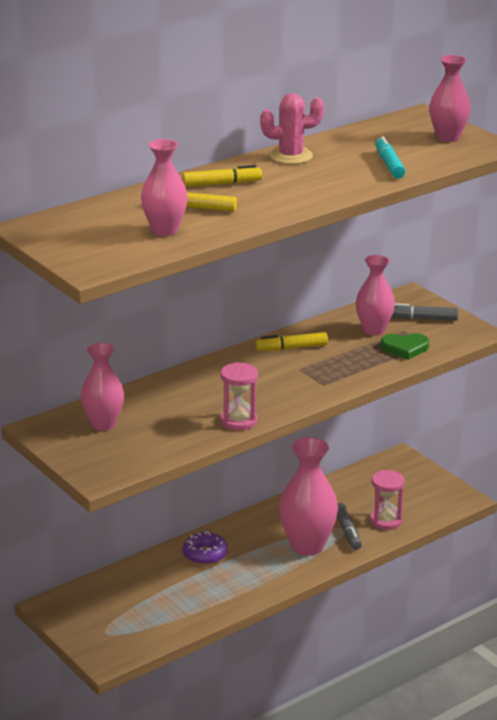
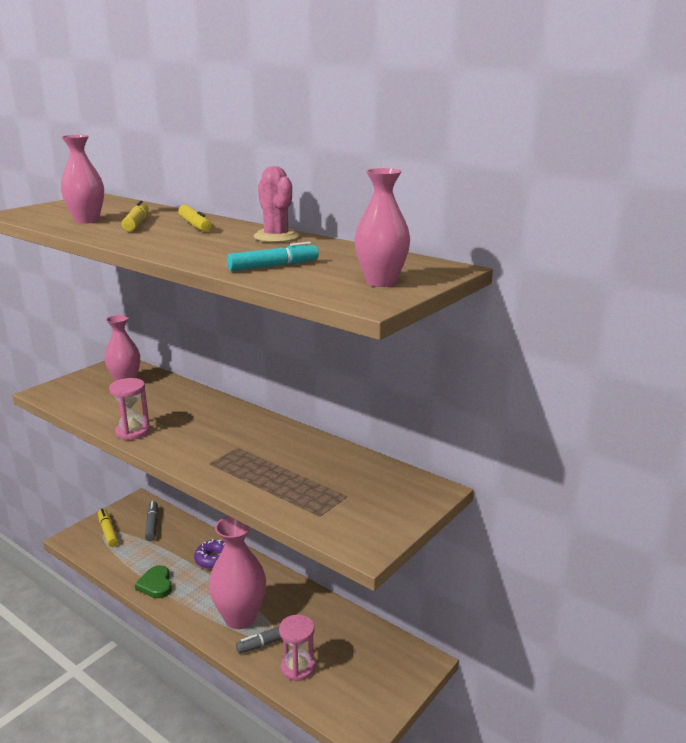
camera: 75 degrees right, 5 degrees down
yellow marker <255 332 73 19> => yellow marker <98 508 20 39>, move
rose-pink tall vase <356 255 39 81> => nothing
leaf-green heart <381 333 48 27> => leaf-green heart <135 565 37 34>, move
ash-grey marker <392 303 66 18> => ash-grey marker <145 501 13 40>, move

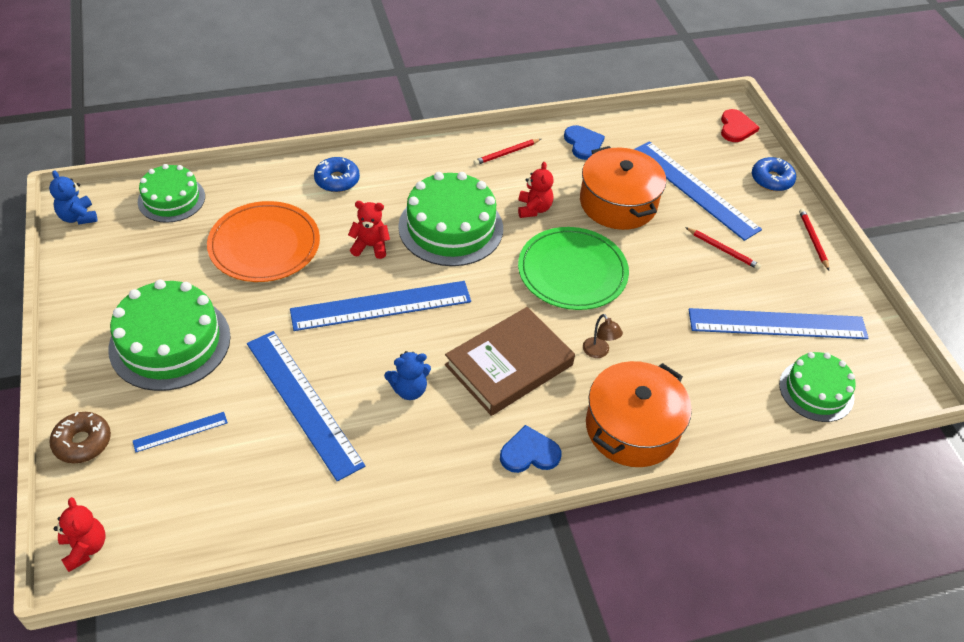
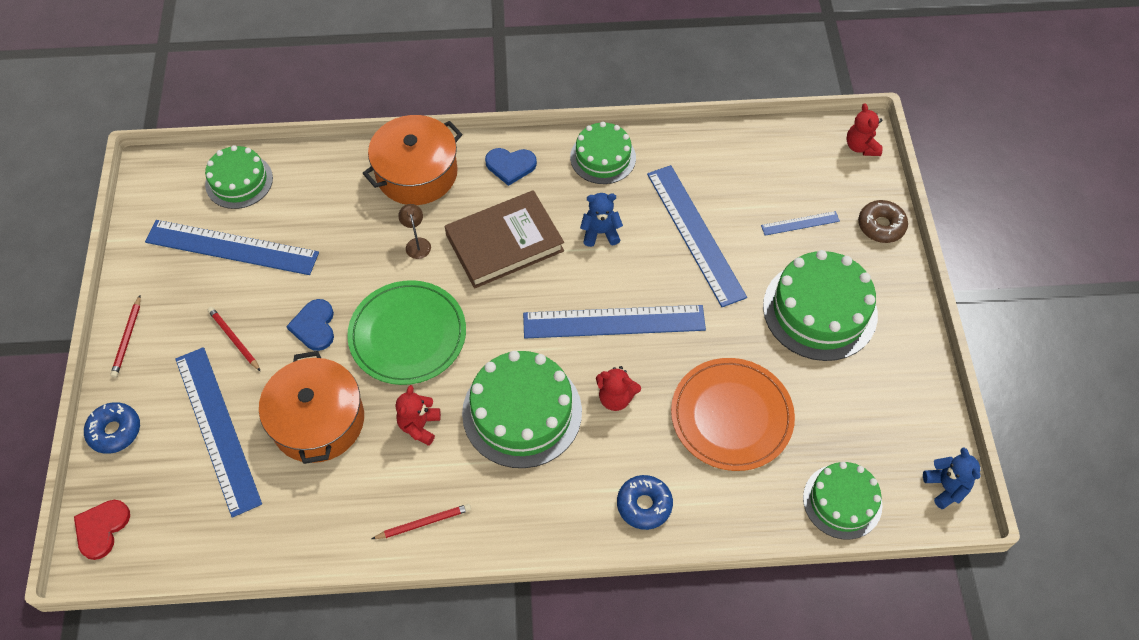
camera: 165 degrees left, 10 degrees up
blue heart <564 125 41 35> => blue heart <286 299 48 52>, move
nothing => leaf-green layer cake <570 122 66 62>

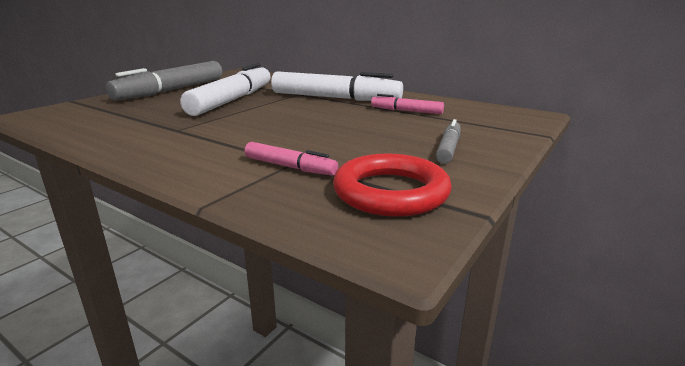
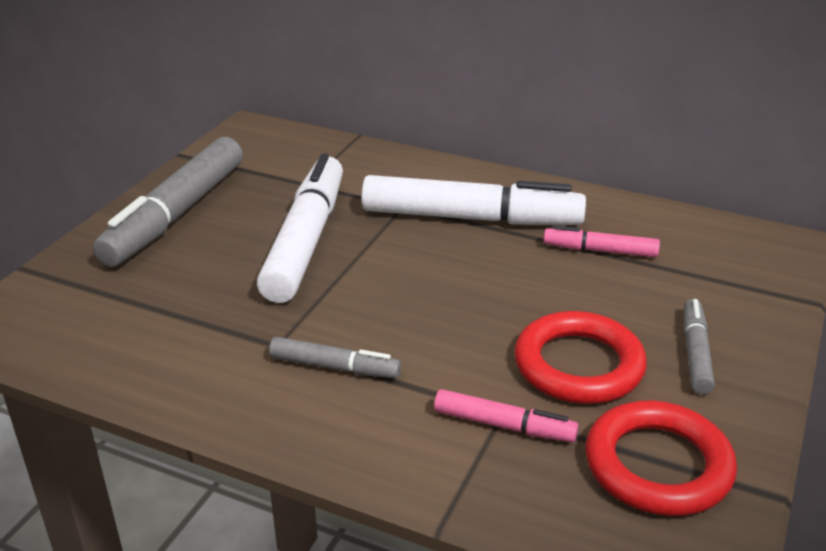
camera: 10 degrees left, 10 degrees up
nothing => ash-grey marker <269 337 132 41>
nothing => scarlet hoop <514 311 133 93>

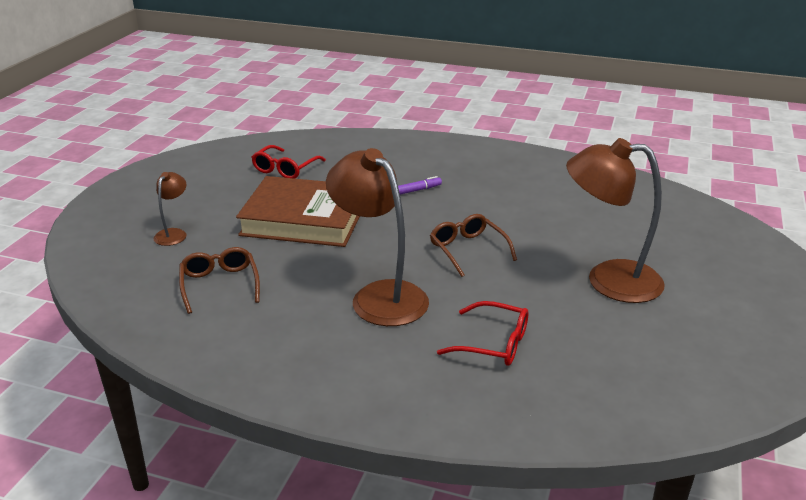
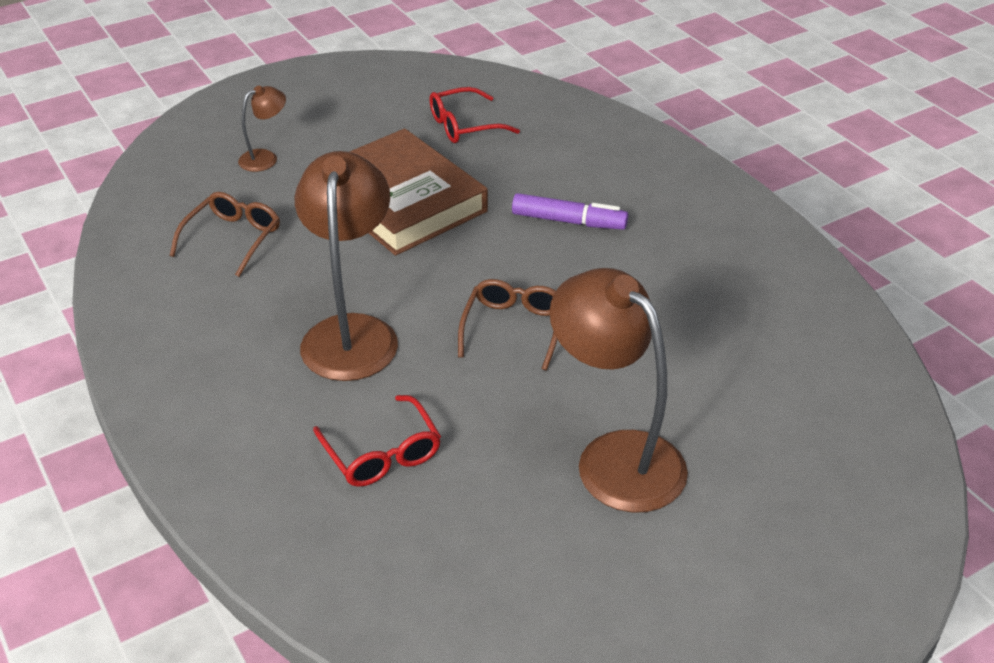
camera: 40 degrees right, 10 degrees up
violet marker <398 176 44 19> => violet marker <512 193 116 37>, x1.69

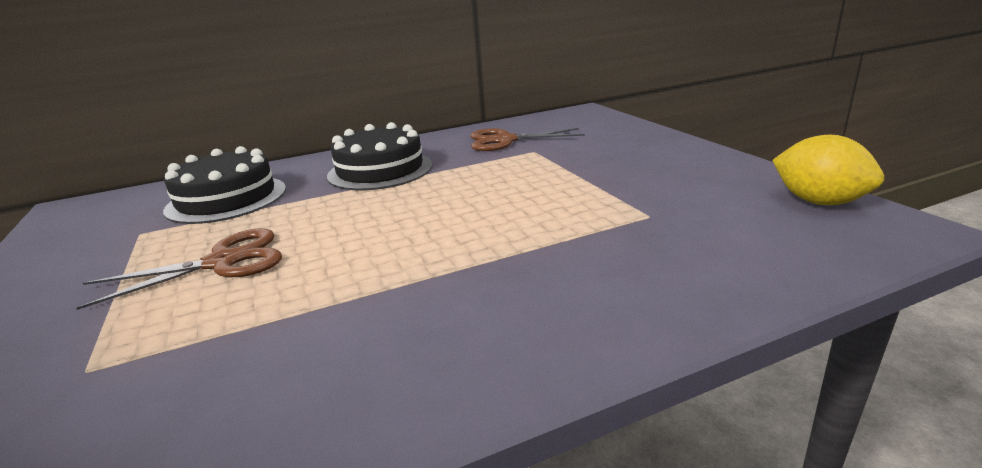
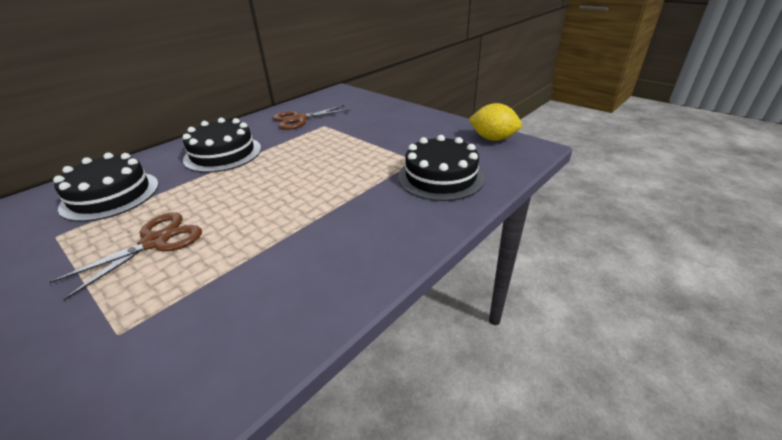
camera: 25 degrees left, 10 degrees up
nothing => jet-black layer cake <398 135 87 66>

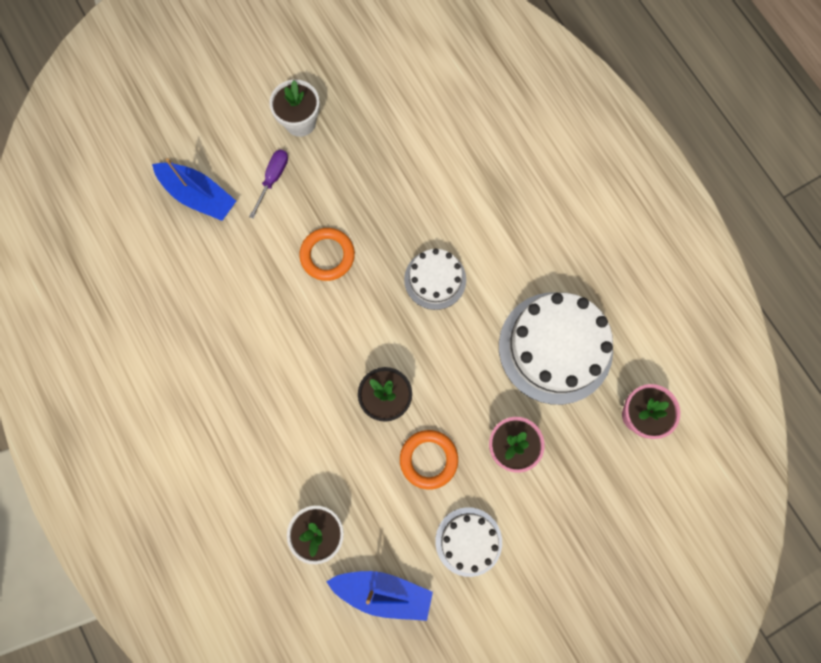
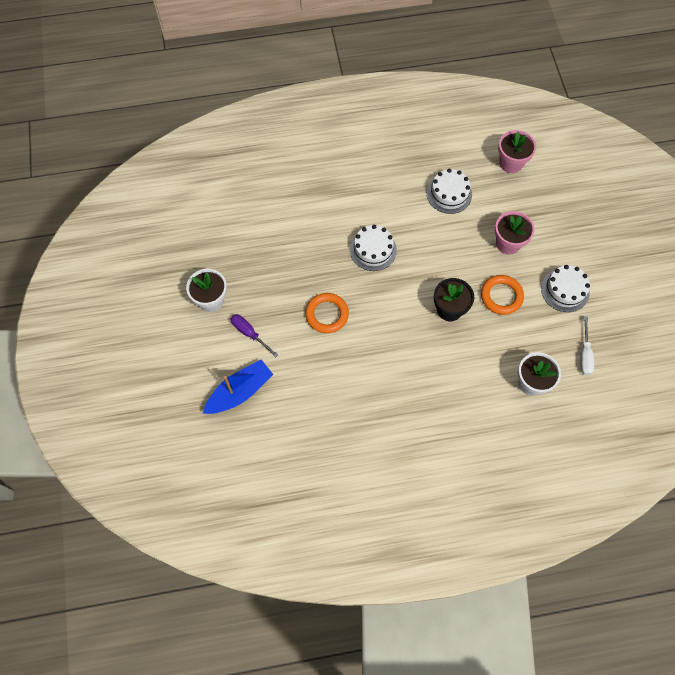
camera: 70 degrees left, 10 degrees down
blue sailboat <326 571 107 50> => pure white flat screwdriver <580 316 14 59>
pure white layer cake <499 292 114 113> => pure white layer cake <427 169 45 45>, x0.56

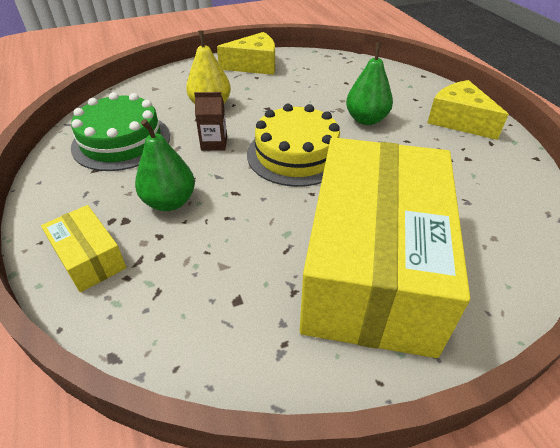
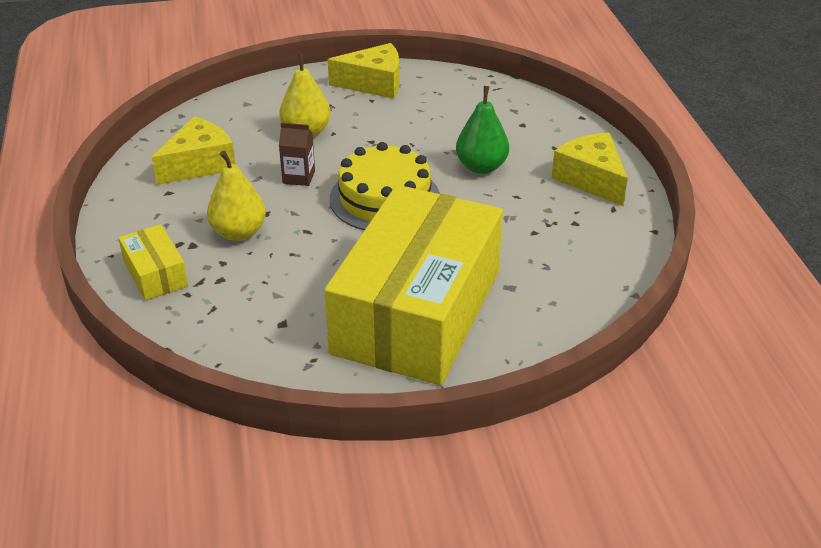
camera: 10 degrees right, 5 degrees down
leaf-green layer cake <71 92 99 79> => yellow piece of cheese <152 117 84 68>
leaf-green pear <135 119 60 92> => yellow pear <207 151 59 90>

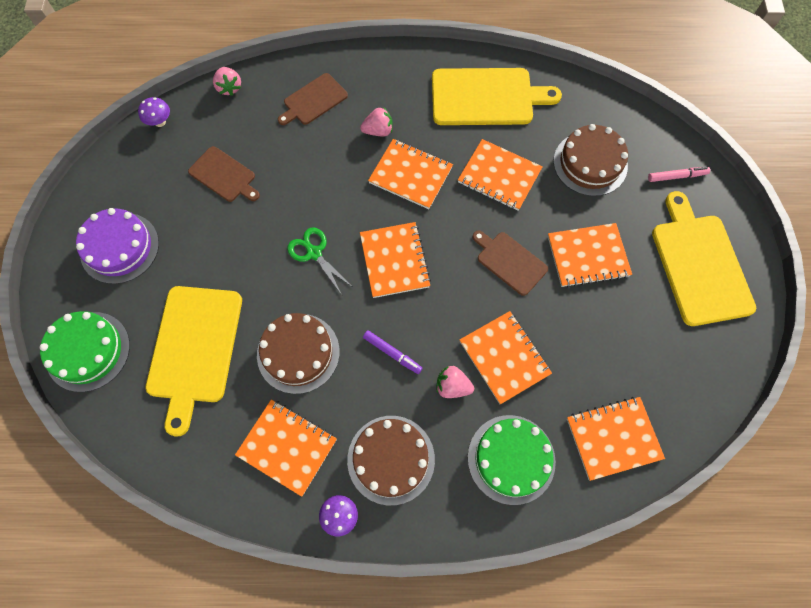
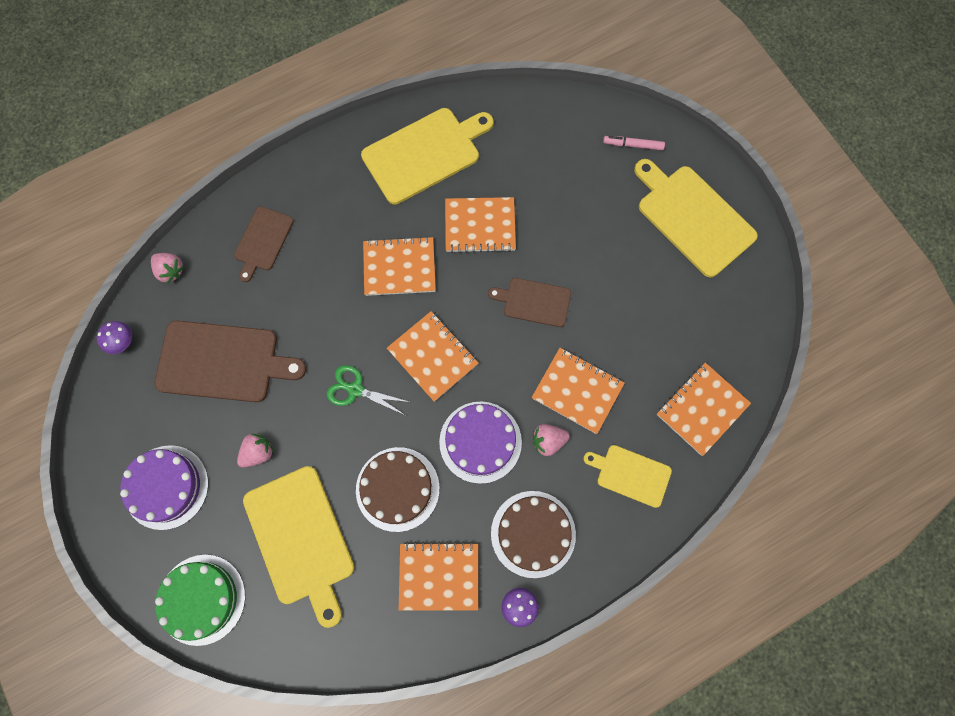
camera: 30 degrees left, 5 degrees up
dark brown cutting board <188 146 72 56> => dark brown cutting board <154 320 152 82>, x1.75
rose-pink strawberry <360 107 33 30> => rose-pink strawberry <237 433 37 35>, move
violet marker <363 330 60 44> => violet layer cake <439 401 83 83>
leaf-green layer cake <468 415 88 90> => yellow cutting board <583 445 89 63>
orange notepad <548 223 84 65> => nothing
dark brown layer cake <553 124 75 72> => nothing
rose-pink marker <648 167 62 15> => rose-pink marker <603 136 62 14>, 135 degrees counterclockwise

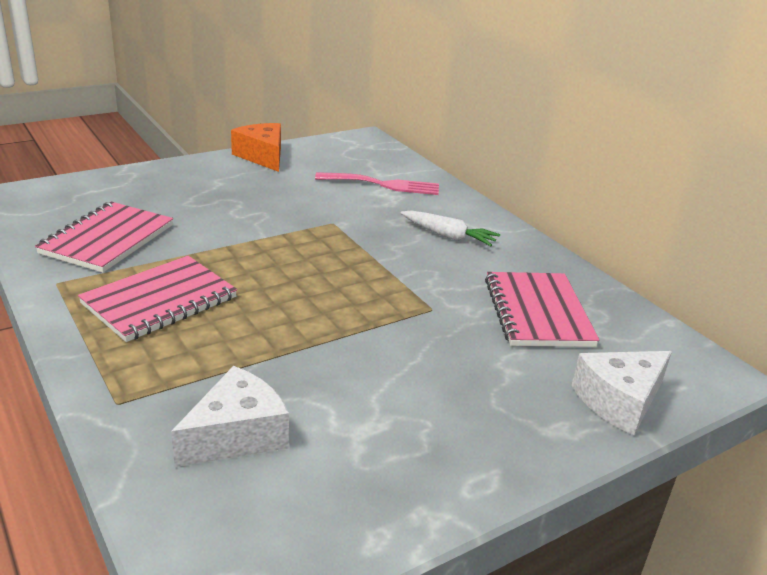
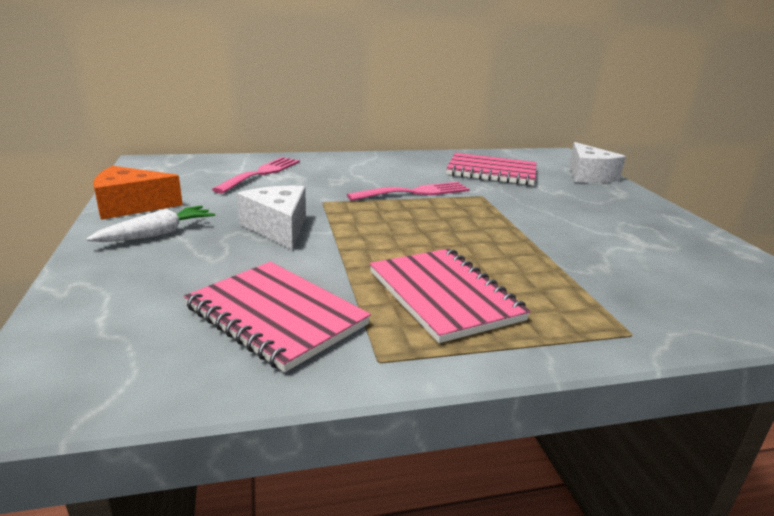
camera: 70 degrees left, 5 degrees down
pure white piece of cheese <171 366 118 101> => pure white piece of cheese <237 186 69 64>, move
pure white toy carrot <400 210 100 36> => pure white toy carrot <86 206 129 36>, move
nothing => rose-pink fork <347 182 123 19>

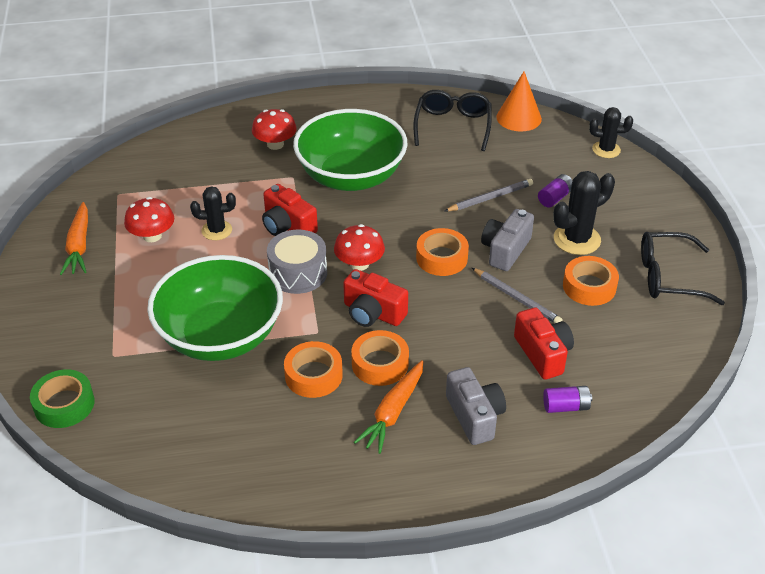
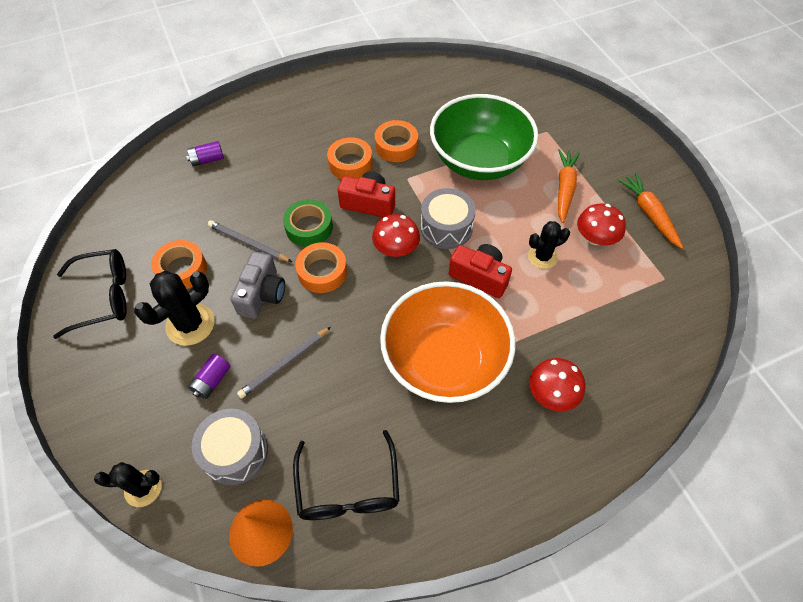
camera: 165 degrees right, 15 degrees up
leaf-green sticky tape <30 369 65 59> => leaf-green sticky tape <283 199 50 48>, move
leaf-green serving bowl <293 109 115 82> => orange serving bowl <380 281 136 122>
orange toy carrot <354 360 69 94> => orange toy carrot <558 149 22 74>, move
ash-grey camera <446 367 60 78> => nothing
scarlet camera <514 307 60 73> => nothing
nothing => ash-grey snare drum <192 409 76 76>

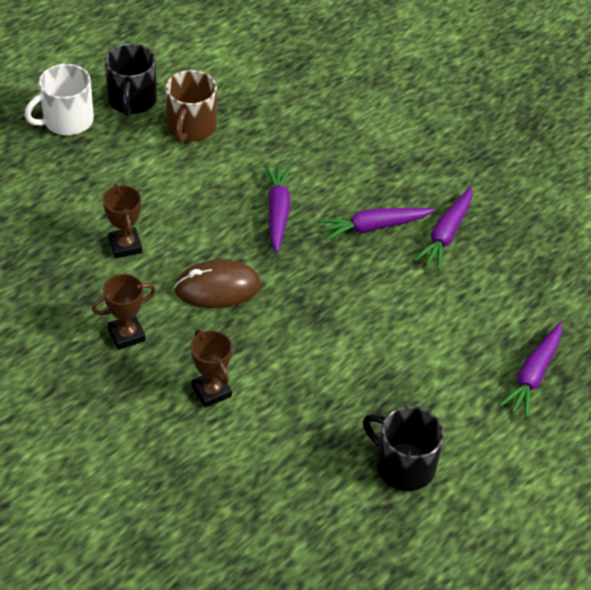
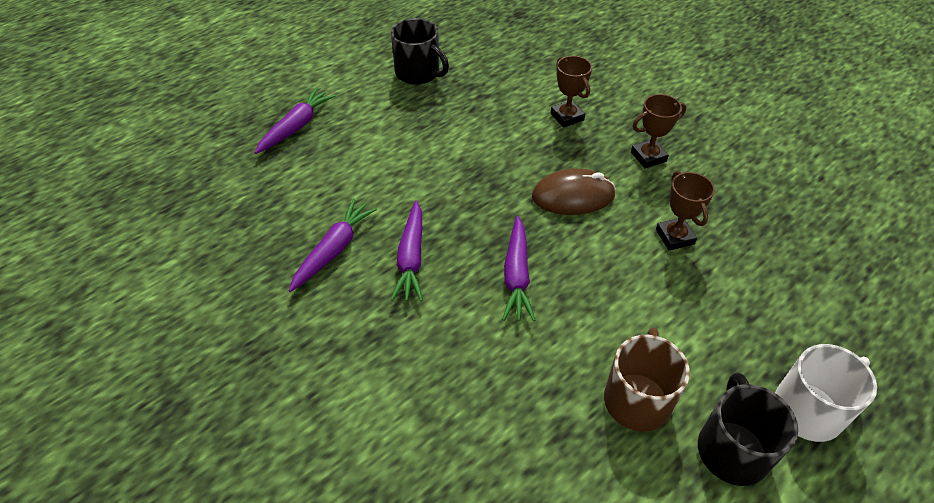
camera: 175 degrees left, 0 degrees up
violet toy carrot <318 208 116 33> => violet toy carrot <391 200 32 101>, 105 degrees clockwise

